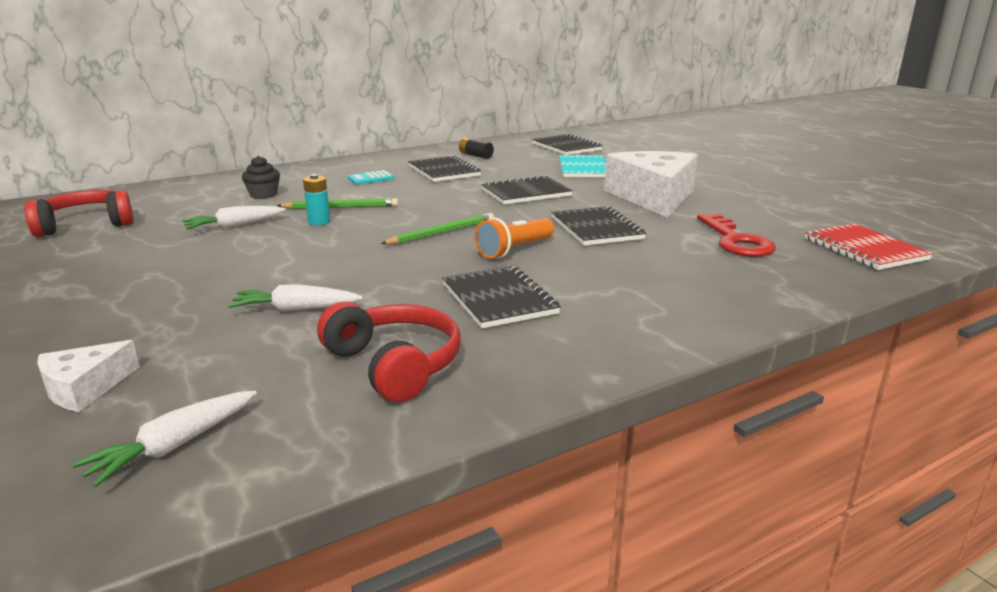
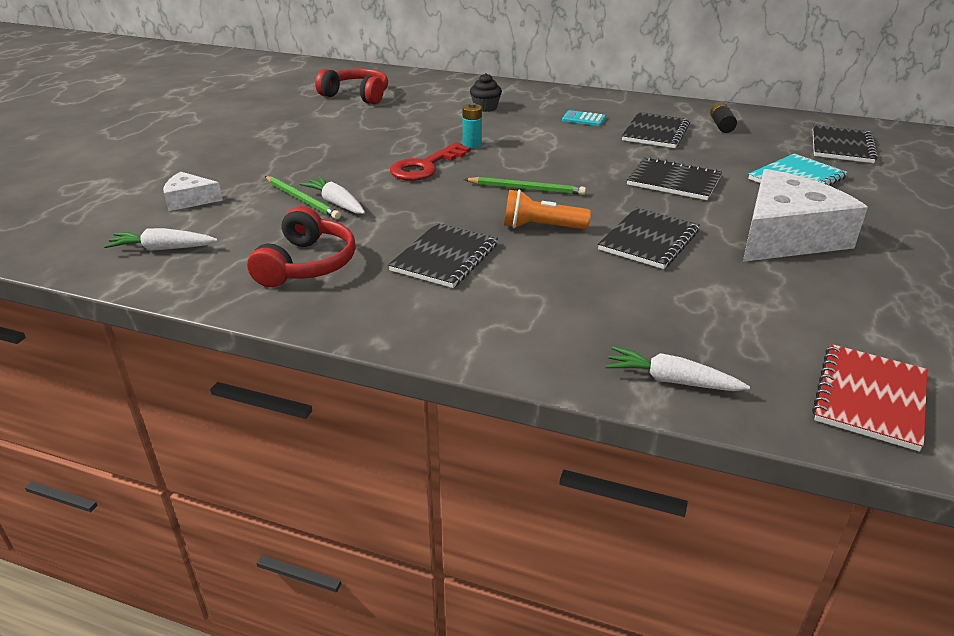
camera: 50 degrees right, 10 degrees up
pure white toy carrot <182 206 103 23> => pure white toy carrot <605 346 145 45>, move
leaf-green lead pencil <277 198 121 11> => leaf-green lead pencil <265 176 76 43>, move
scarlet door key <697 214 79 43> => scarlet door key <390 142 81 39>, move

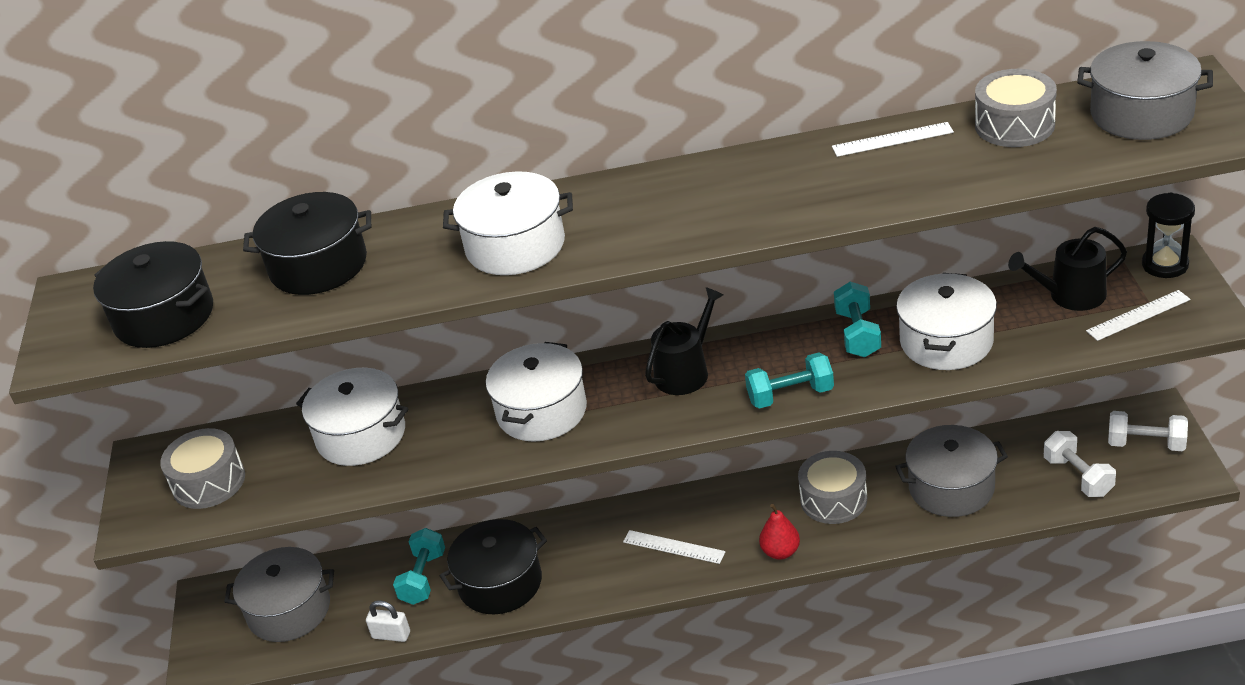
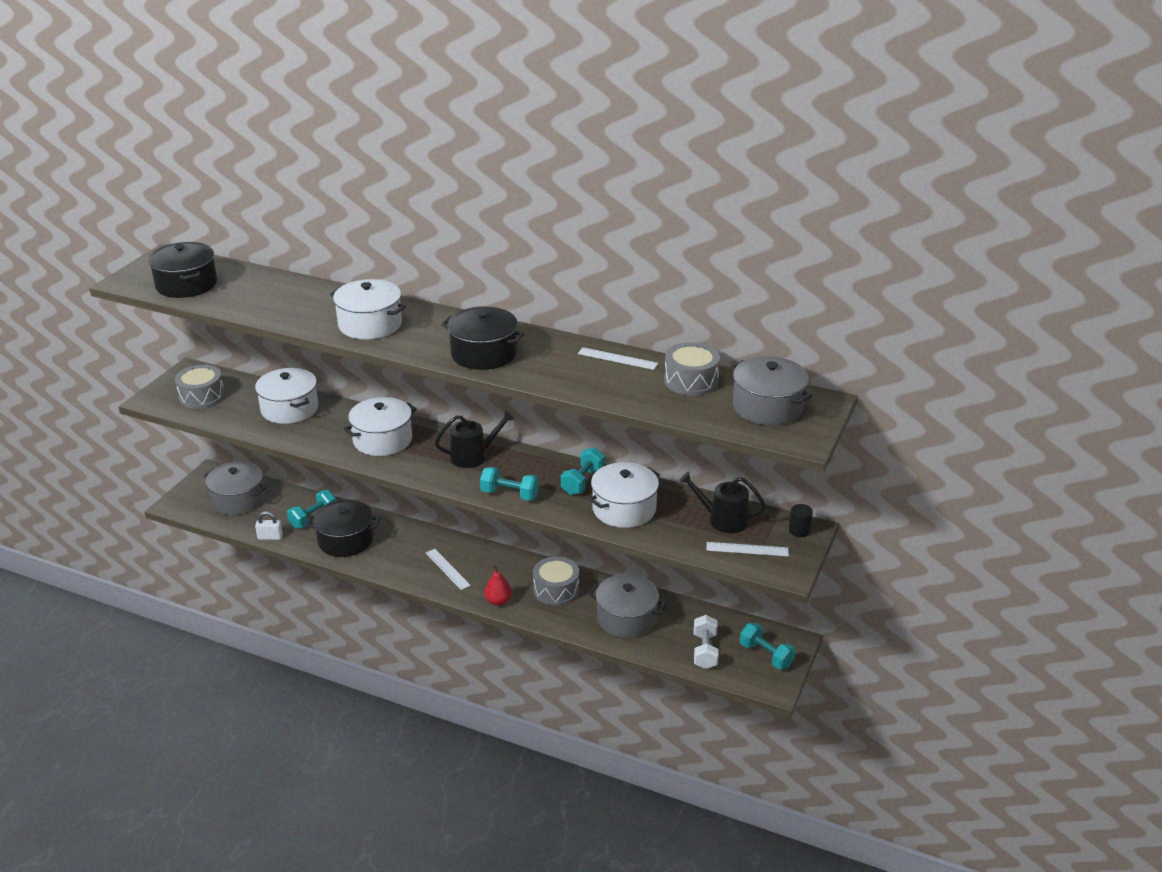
camera: 25 degrees right, 5 degrees down
jet-black pot <243 192 128 103> => jet-black pot <441 306 84 64>, move
pure white lock <366 600 44 42> => pure white lock <255 511 28 29>, 45 degrees counterclockwise
pure white hand weight <1108 411 80 40> => aqua hand weight <740 623 56 46>
jet-black sandglass <1142 192 53 86> => jet-black cylinder <789 504 24 33>

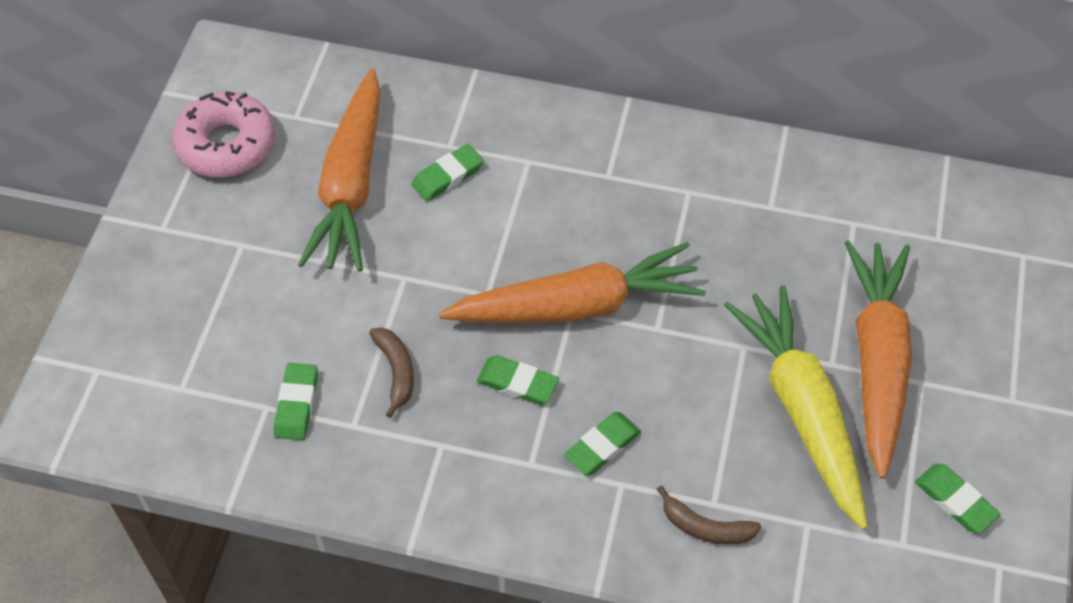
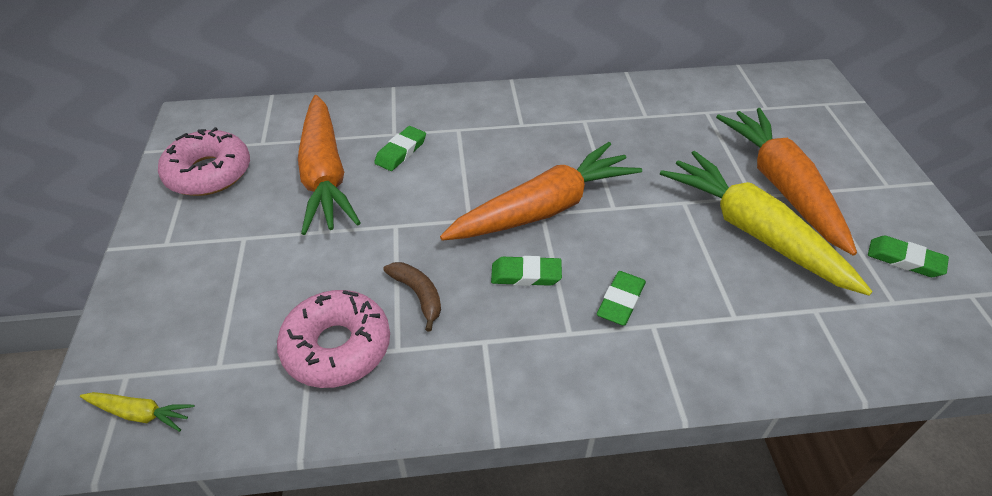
camera: 20 degrees left, 10 degrees down
leaf-green eraser <274 363 44 77> => rose-pink glazed donut <277 290 113 98>
dark brown banana <657 485 104 60> => nothing
nothing => yellow toy carrot <80 392 115 40>

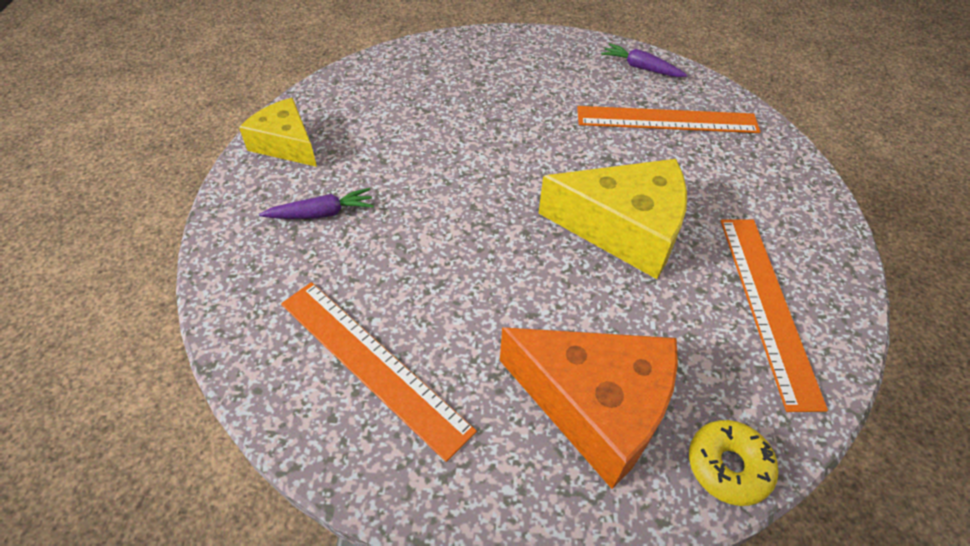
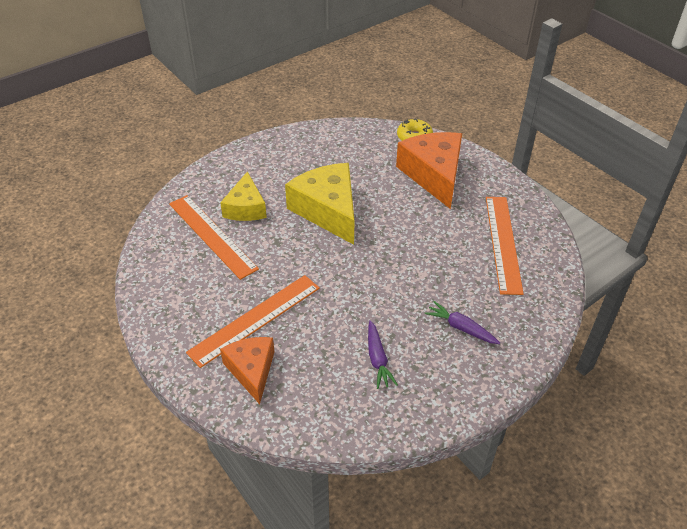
camera: 130 degrees left, 5 degrees down
yellow piece of cheese <239 98 78 69> => yellow piece of cheese <220 171 47 50>, move
violet toy carrot <601 43 86 34> => violet toy carrot <368 320 30 69>, move
orange ruler <721 219 107 193> => orange ruler <186 275 134 93>, move
nothing => orange piece of cheese <220 337 54 67>

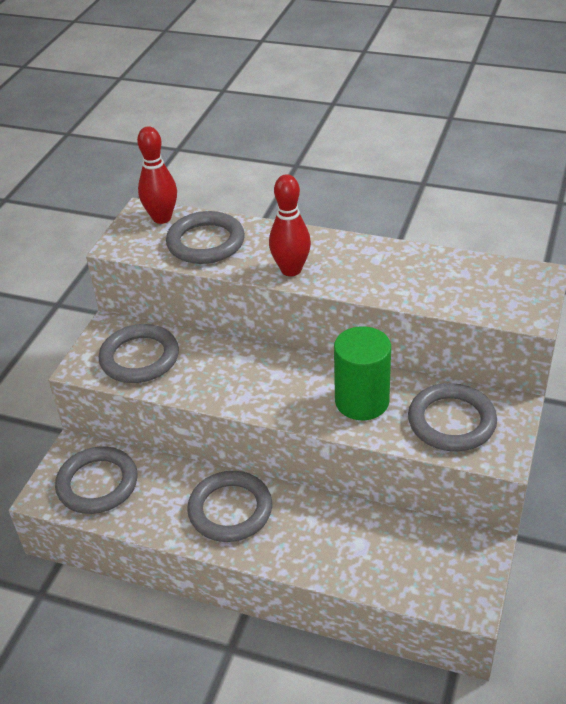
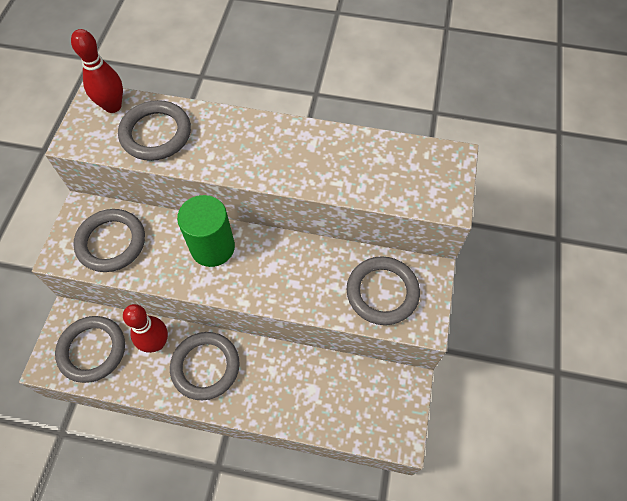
camera: 10 degrees left, 20 degrees up
scarlet tenpin <269 174 42 102> => scarlet tenpin <123 304 45 49>, move
leaf-green cylinder <334 326 57 94> => leaf-green cylinder <177 195 58 72>, move

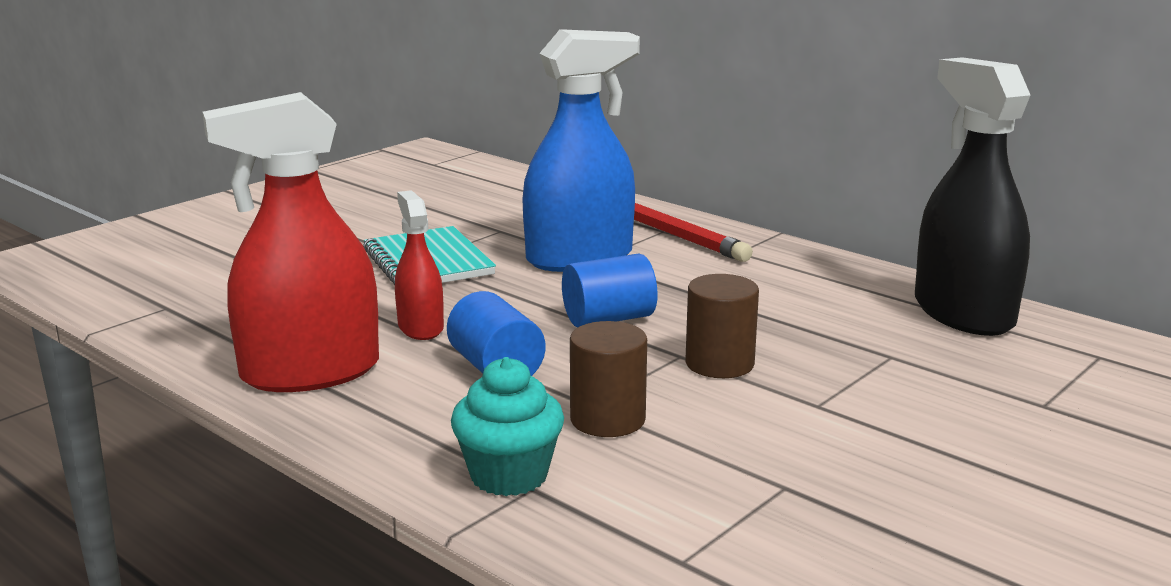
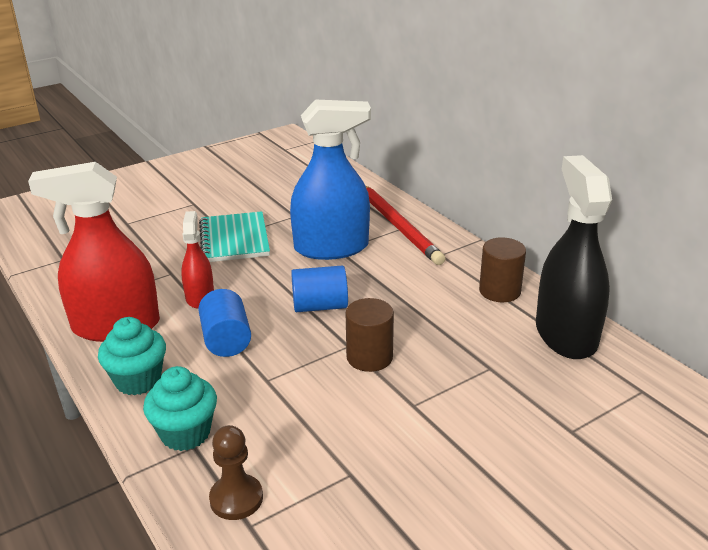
camera: 15 degrees right, 10 degrees up
dark brown cylinder <570 321 77 116> => dark brown cylinder <479 237 47 65>, move
nothing => aqua cupcake <98 317 68 78>
nothing => dark brown pawn <209 425 54 95>

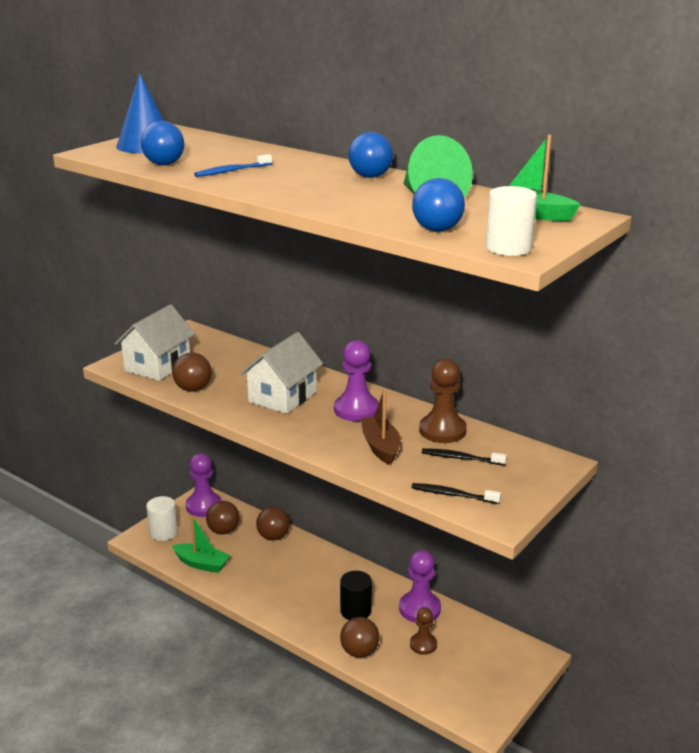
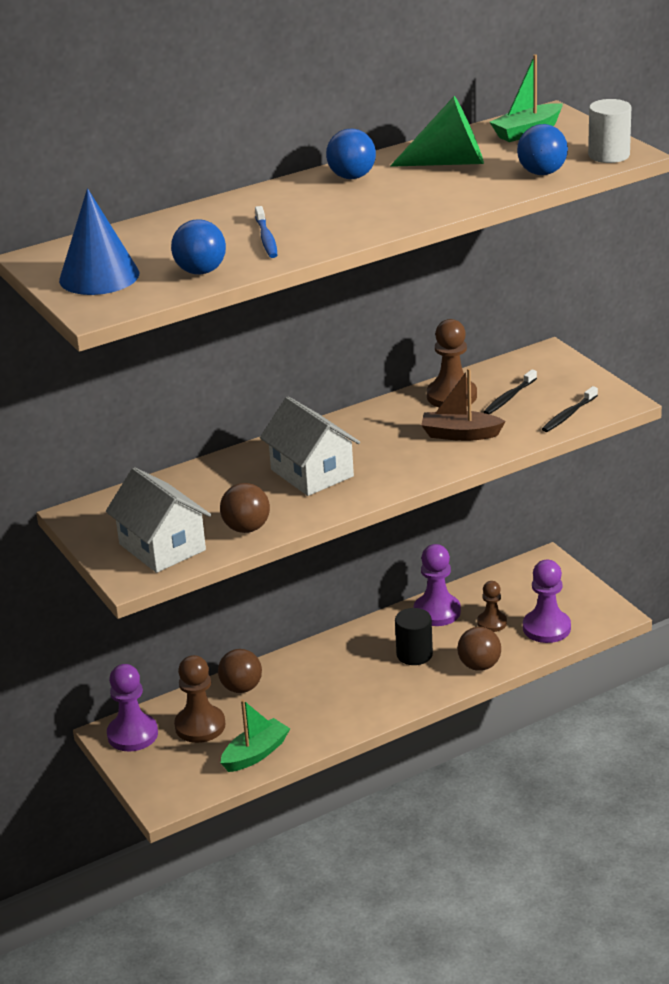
camera: 65 degrees left, 5 degrees up
pure white cylinder <146 496 32 45> => nothing
dark brown play ball <206 501 34 33> => dark brown pawn <174 655 51 88>
violet pawn <334 340 45 81> => violet pawn <523 560 48 83>, move

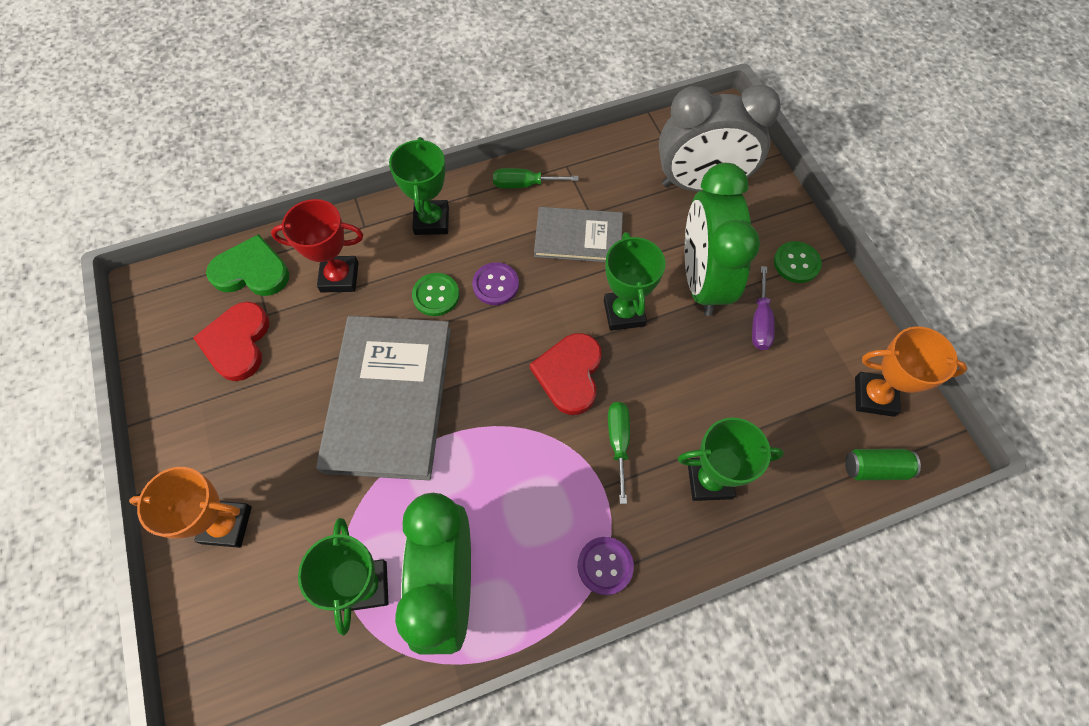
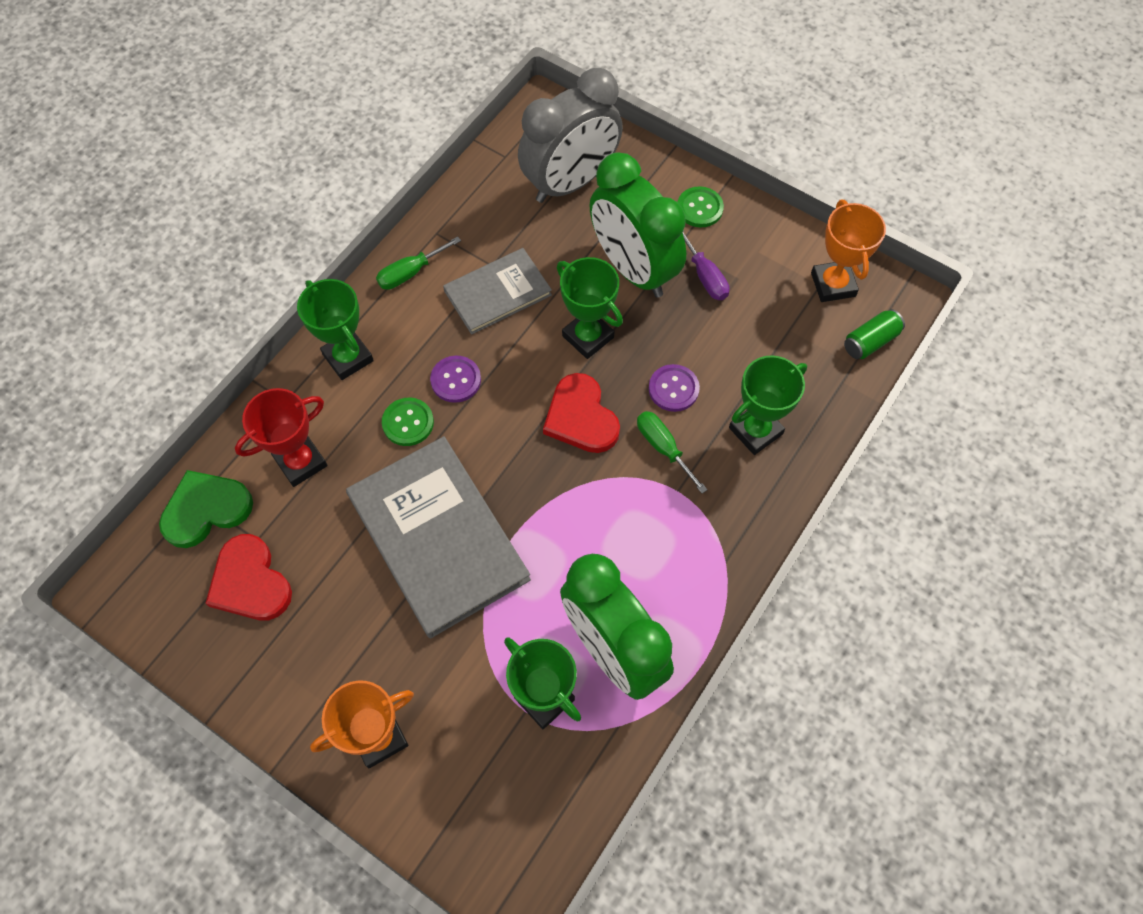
camera: 35 degrees left, 0 degrees up
violet shirt button <578 537 56 58> => violet shirt button <649 364 51 48>, move
orange award cup <855 326 112 91> => orange award cup <811 200 75 102>, 75 degrees counterclockwise

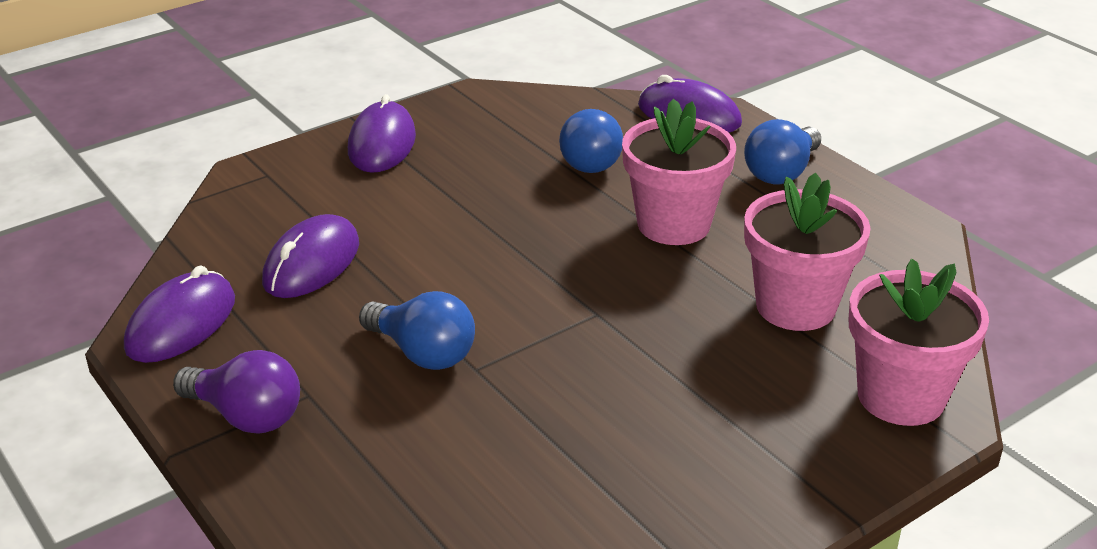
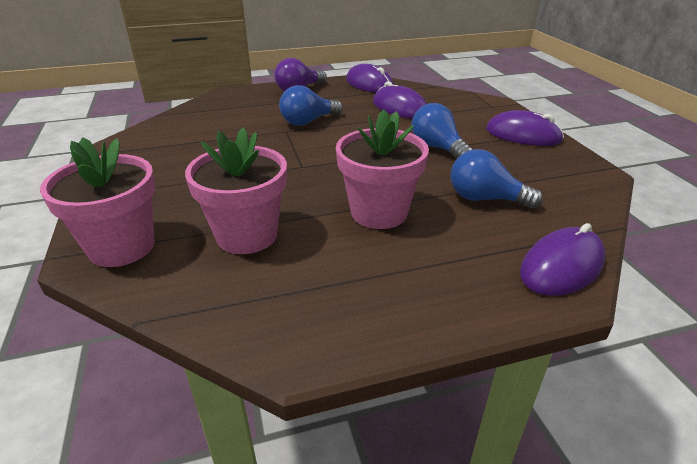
camera: 110 degrees right, 0 degrees up
blue lightbulb <744 119 77 65> => blue lightbulb <412 103 61 56>, move

